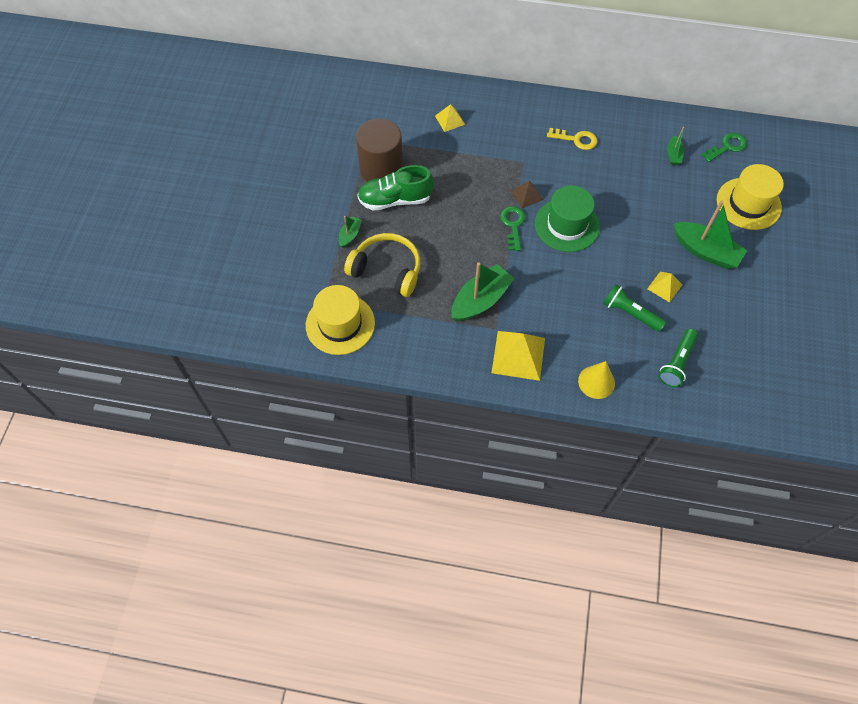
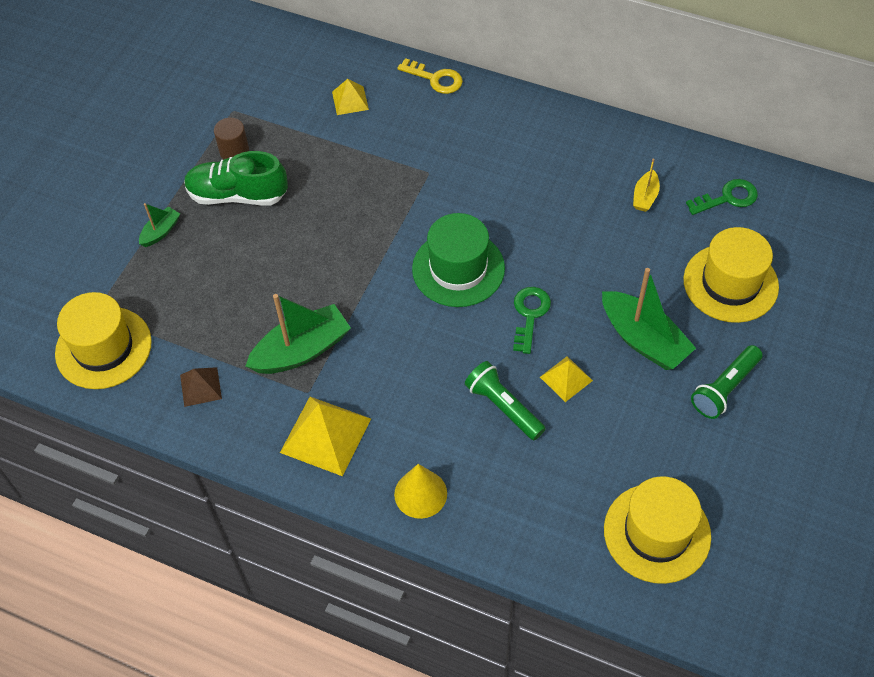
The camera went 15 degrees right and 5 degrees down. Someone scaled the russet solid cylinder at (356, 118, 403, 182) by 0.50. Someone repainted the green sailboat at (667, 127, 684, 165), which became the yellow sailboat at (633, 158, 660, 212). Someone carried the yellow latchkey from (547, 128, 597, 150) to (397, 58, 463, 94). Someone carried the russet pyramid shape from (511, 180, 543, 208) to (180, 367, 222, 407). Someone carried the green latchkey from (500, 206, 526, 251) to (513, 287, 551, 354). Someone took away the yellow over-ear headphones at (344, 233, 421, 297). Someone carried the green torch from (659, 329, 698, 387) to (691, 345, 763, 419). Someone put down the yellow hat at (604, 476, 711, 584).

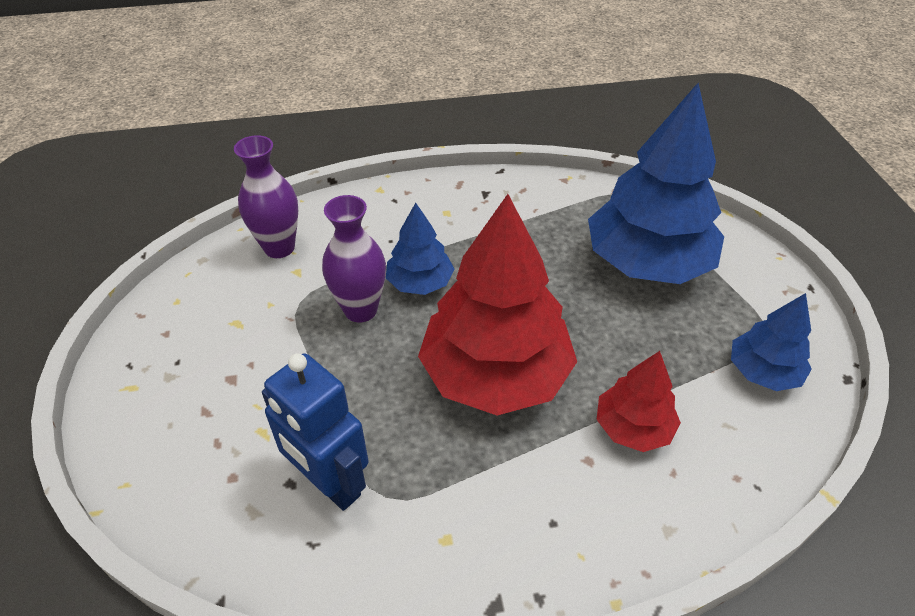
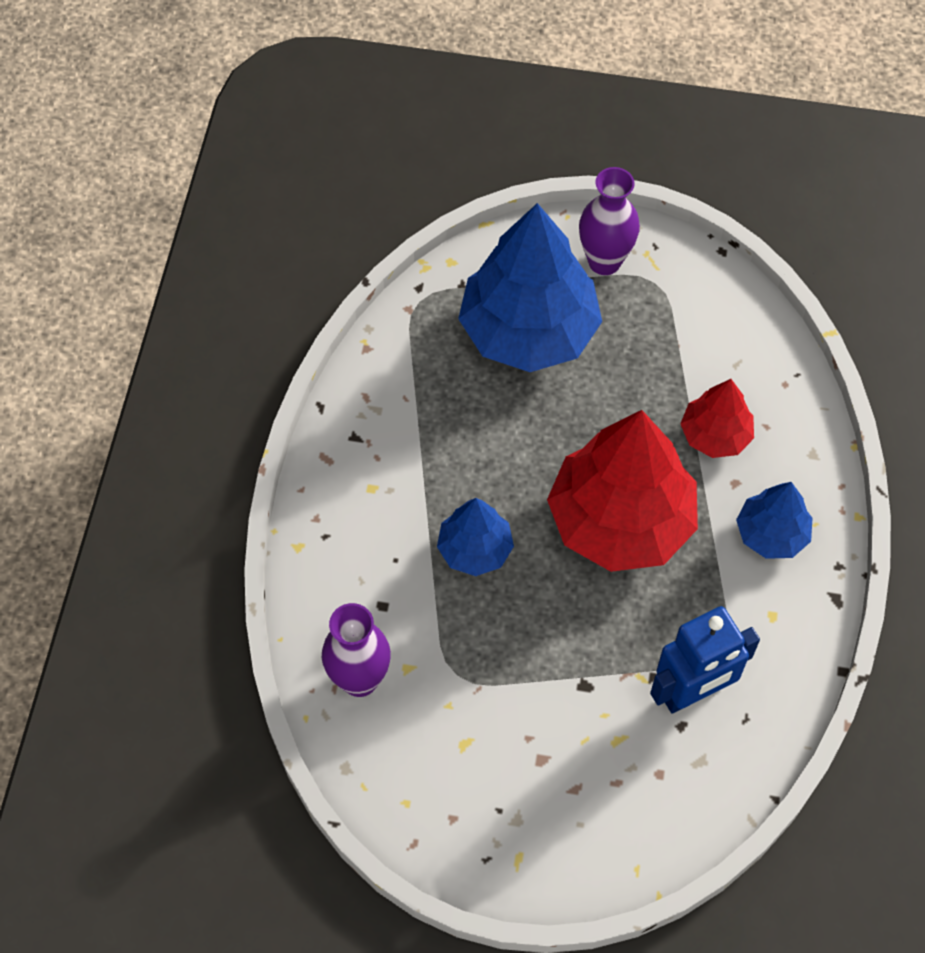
The camera went 70 degrees left and 15 degrees up. Someone carried the purple tall vase from (322, 195, 386, 322) to (579, 167, 640, 275). Someone carried the cobalt toy tree from (731, 293, 812, 391) to (736, 482, 813, 559).

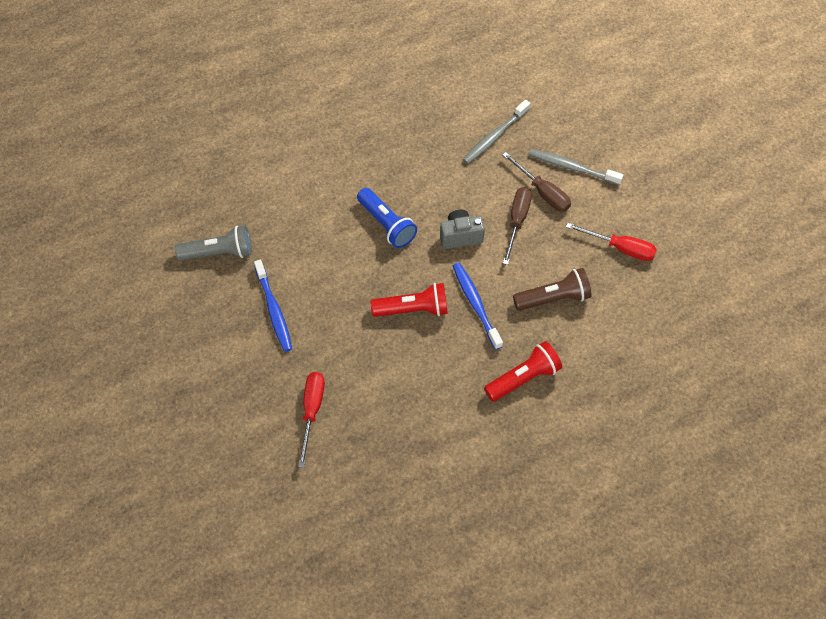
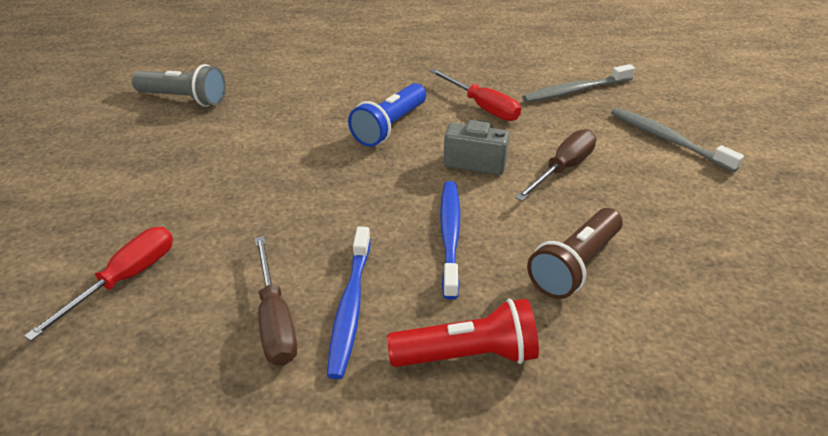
The camera went 25 degrees right and 20 degrees down. Someone carried the russet hand screwdriver from (502, 152, 571, 212) to (255, 236, 297, 366). Someone rotated the cobalt torch at (357, 188, 417, 248) by 45 degrees clockwise. Someone carried the scarlet hand screwdriver from (566, 223, 657, 261) to (429, 69, 521, 121). Someone carried the cobalt tooth brush from (254, 260, 292, 352) to (327, 227, 371, 379). Someone rotated the russet torch at (513, 268, 592, 311) by 120 degrees clockwise. Someone took away the scarlet torch at (371, 283, 448, 317).

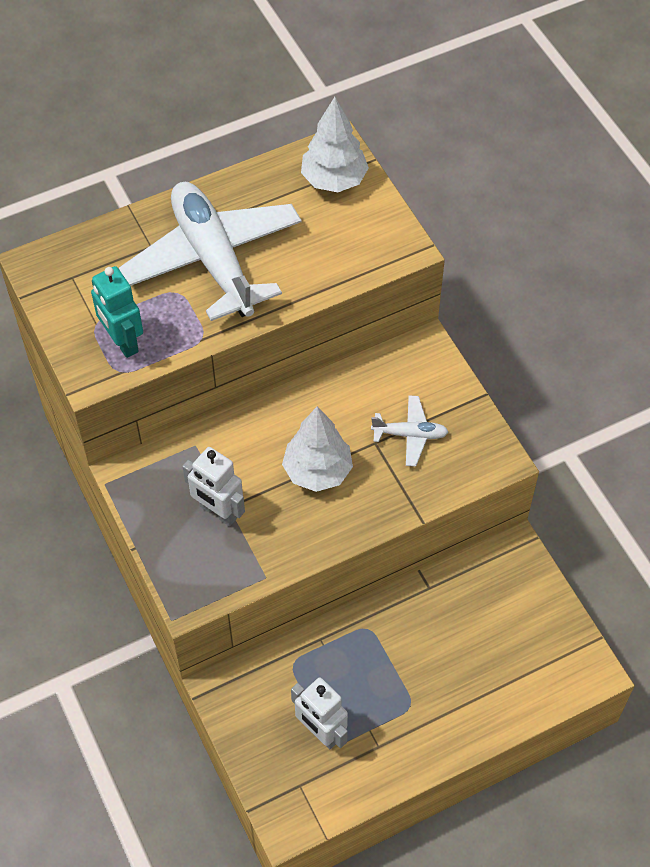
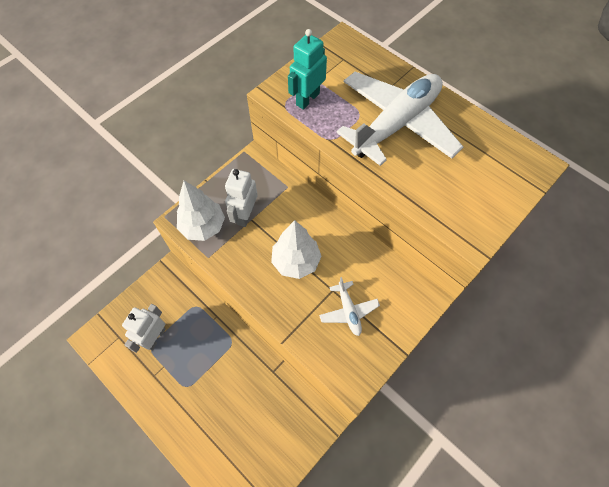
The camera went 70 degrees right and 5 degrees up. Someone carried the snow-white toy tree from (301, 97, 369, 192) to (177, 180, 225, 241).

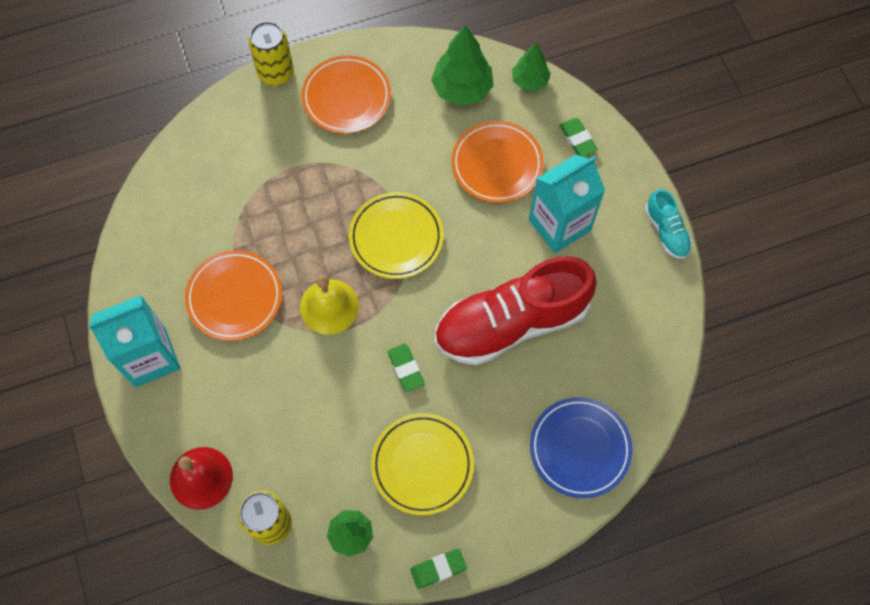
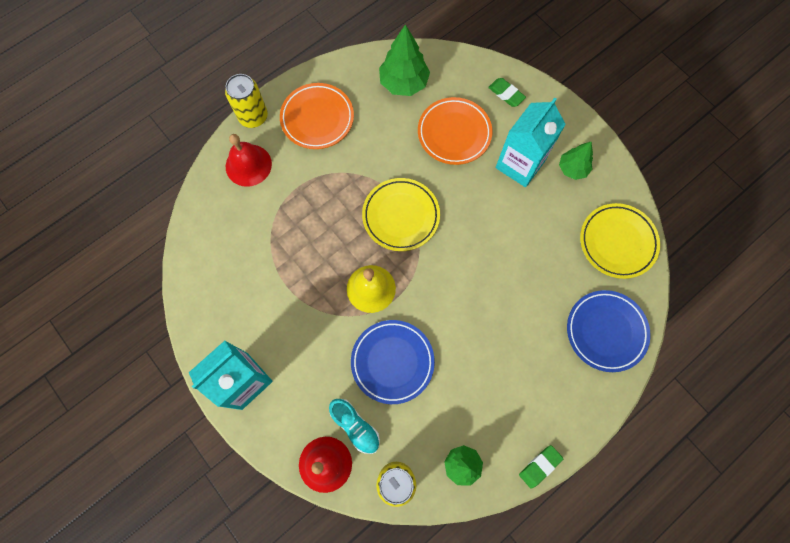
The camera went 20 degrees left and 5 degrees up. Someone carried the green toy tree from (512, 42, 551, 91) to (559, 141, 593, 180). Someone carried the teal lace-up shoe from (645, 189, 692, 259) to (329, 399, 380, 454). Someone took away the bright orange plate at (185, 250, 282, 341). Someone took away the scarlet lace-up shoe at (435, 256, 597, 365). Someone took away the green eraser at (388, 344, 424, 392). Someone carried the yellow plate from (371, 413, 474, 515) to (580, 203, 660, 279). Someone put down the scarlet bell at (226, 134, 272, 187). Someone put down the cobalt plate at (351, 320, 435, 404).

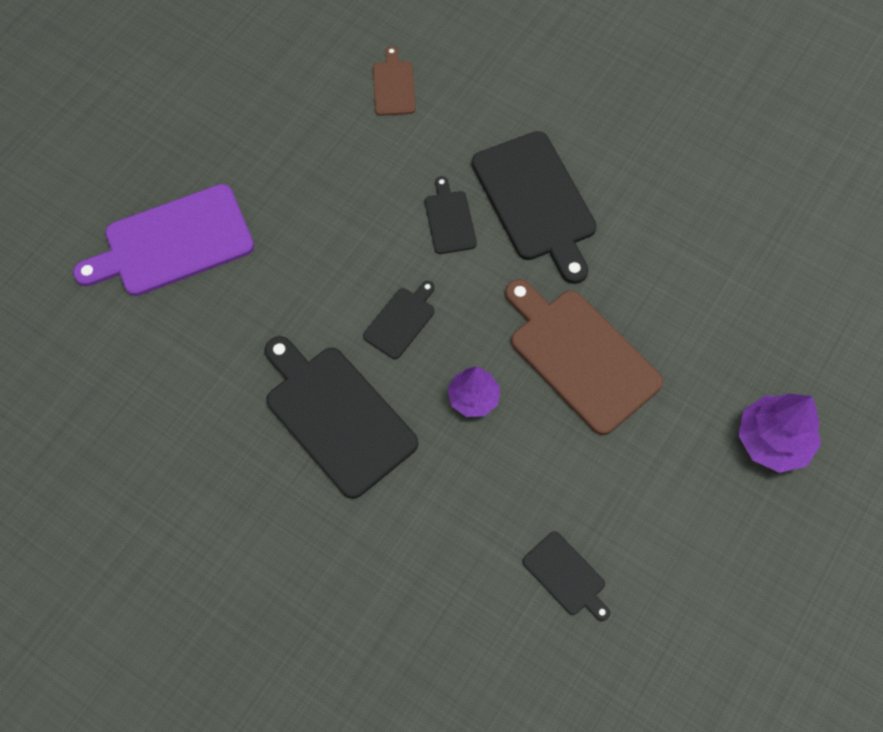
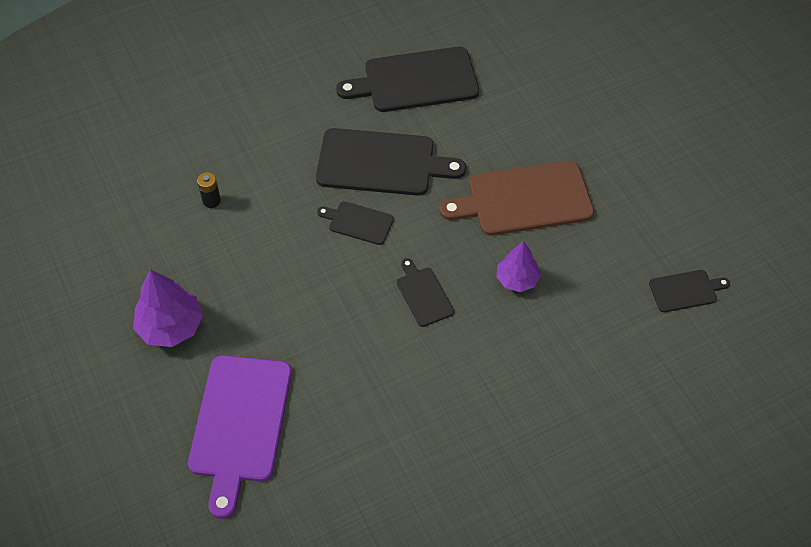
The camera went 60 degrees left and 10 degrees down. Someone swapped the russet chopping board at (373, 46, 416, 116) for the jet-black power cell at (197, 172, 221, 208). Someone carried the jet-black chopping board from (265, 336, 418, 499) to (336, 47, 479, 112). Someone carried the purple toy tree from (738, 393, 821, 473) to (133, 269, 203, 347).

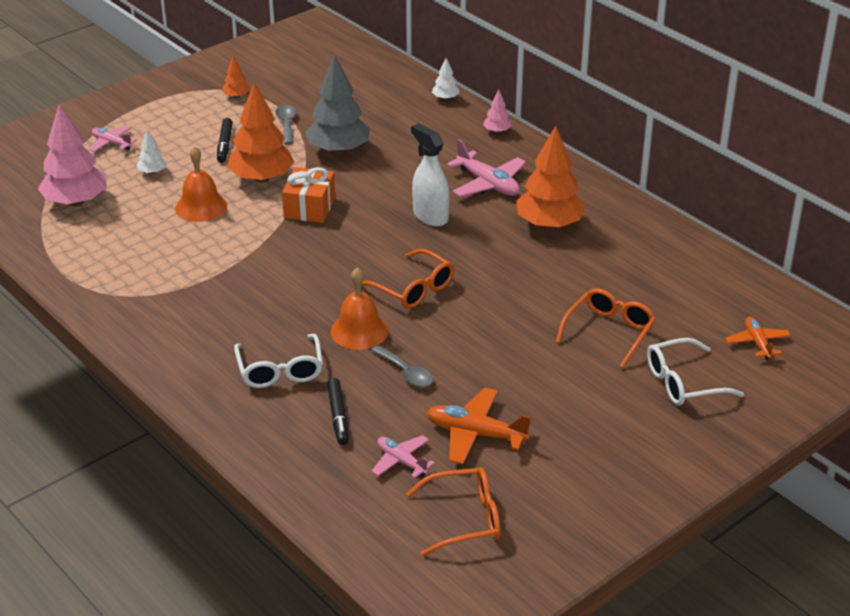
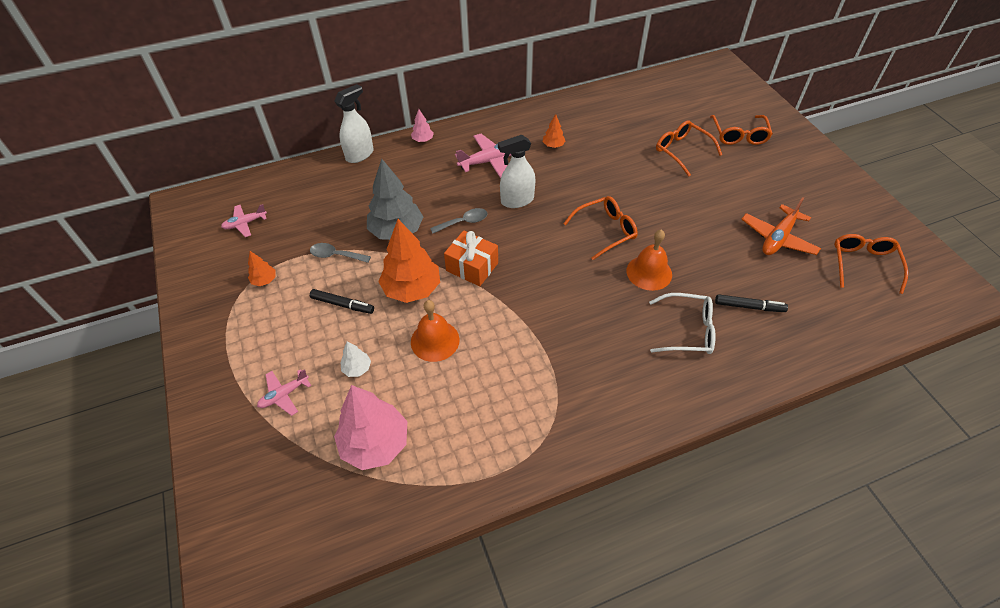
The camera went 70 degrees left and 15 degrees up. Someone swapped the snow-white toy tree at (432, 58, 460, 100) for the snow-white sprayer at (334, 84, 374, 163). Someone scaled the bright orange toy tree at (517, 126, 586, 229) by 0.46. Someone took away the bright orange plane at (725, 317, 791, 360). Someone repainted the snow-white glasses at (647, 338, 744, 405), which became the bright orange glasses at (710, 115, 773, 145). Someone carried the ash-grey teaspoon from (371, 345, 433, 387) to (430, 208, 488, 234). Someone carried the rosy plane from (372, 435, 435, 478) to (221, 204, 267, 237).

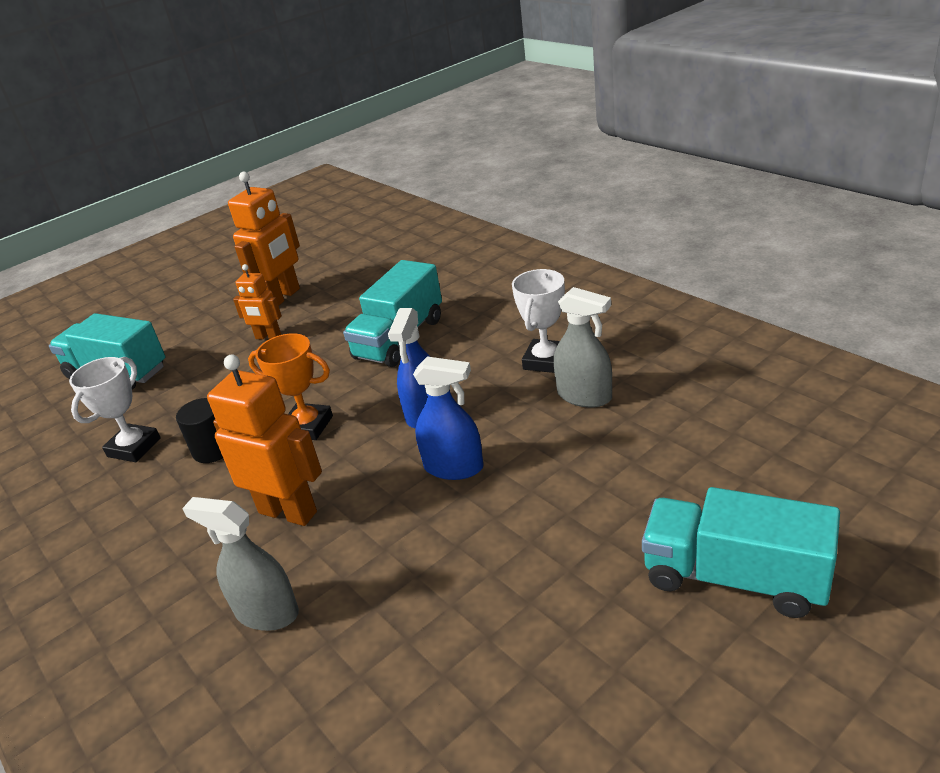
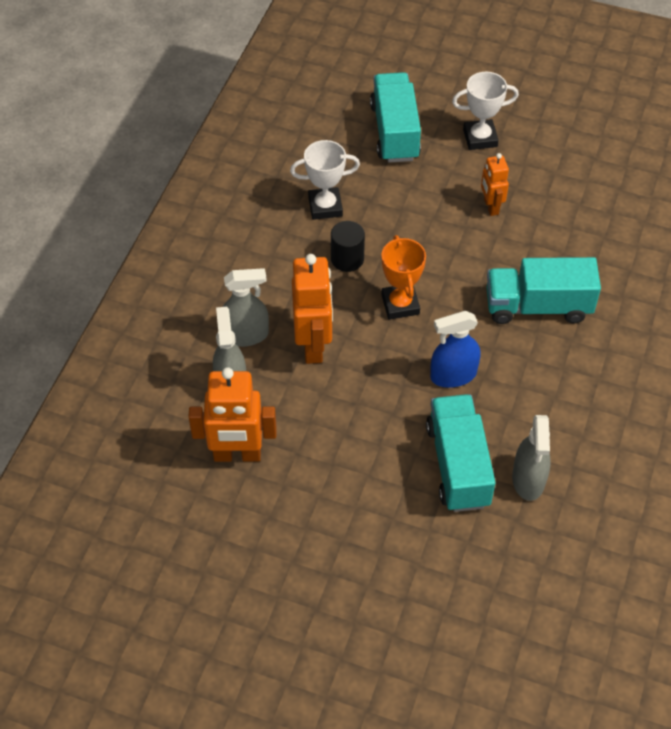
The camera went 55 degrees right and 20 degrees up. Someone carried the bright orange robot figure from (228, 172, 300, 306) to (188, 367, 277, 462). Someone carried the snow-white prize cup from (512, 269, 565, 373) to (452, 72, 519, 150). Someone took away the cobalt sprayer at (413, 357, 483, 480). Someone carried the teal toy truck from (642, 487, 840, 618) to (426, 394, 496, 512). Someone put down the ash-grey sprayer at (222, 268, 269, 347).

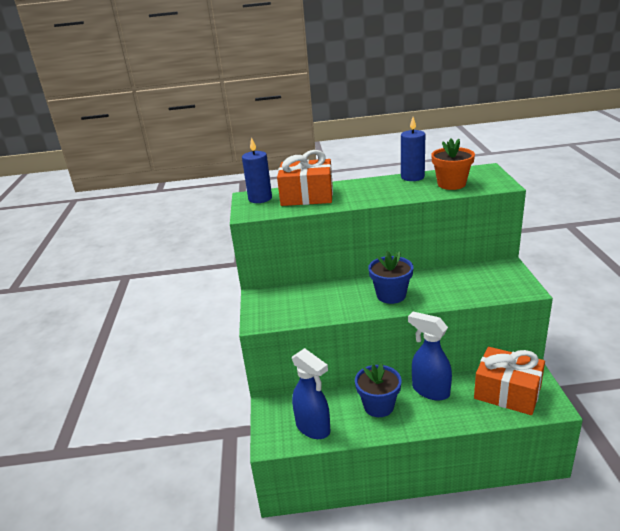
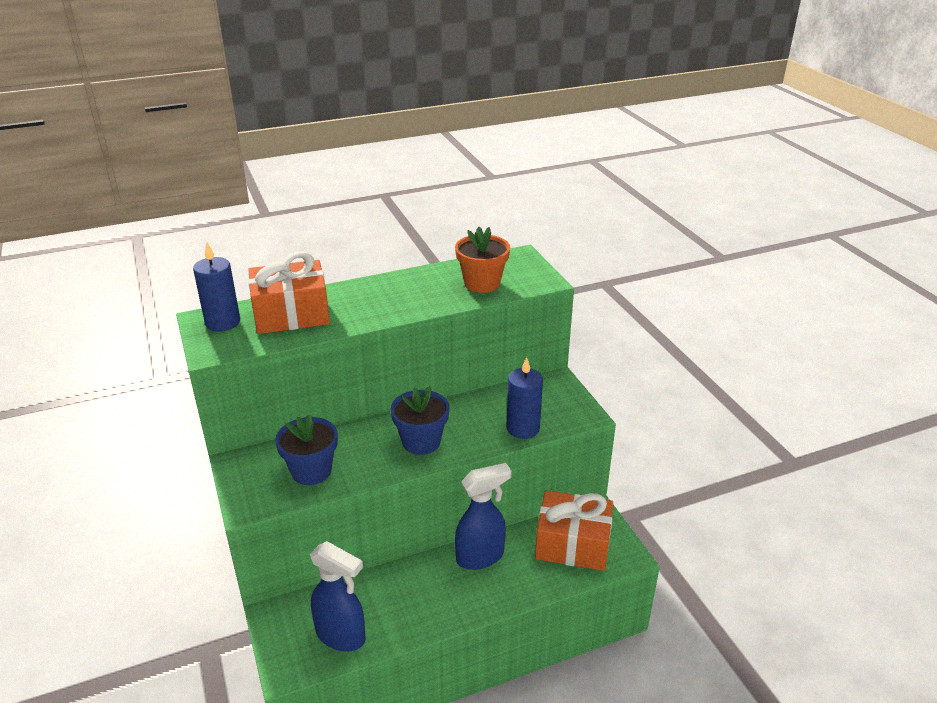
The camera went 20 degrees left and 5 degrees up. Someone carried the cobalt pillar candle from (401, 117, 425, 181) to (507, 357, 543, 439). Someone rotated the cobalt sprayer at (408, 312, 452, 401) by 135 degrees clockwise. Someone carried the cobalt potted plant from (355, 363, 402, 417) to (275, 414, 338, 485).

